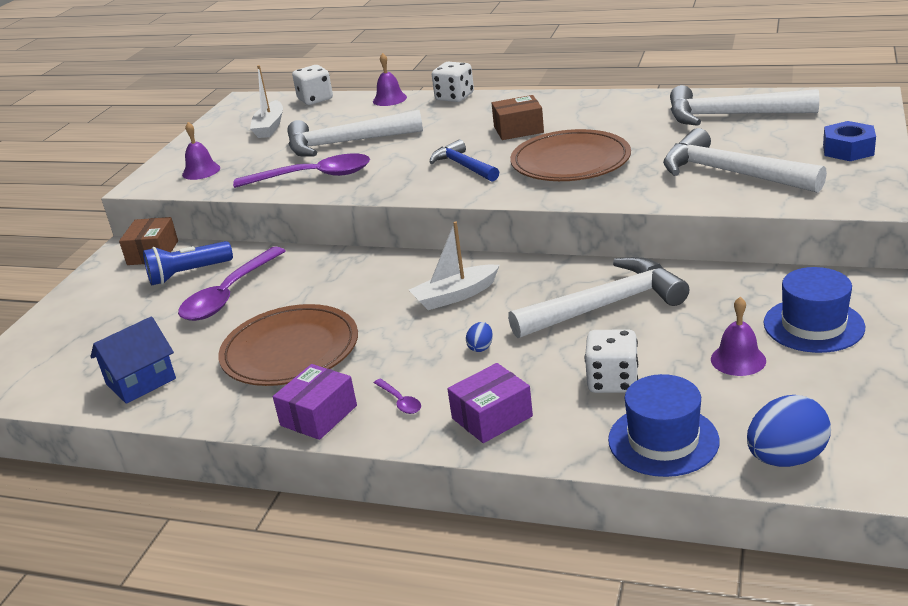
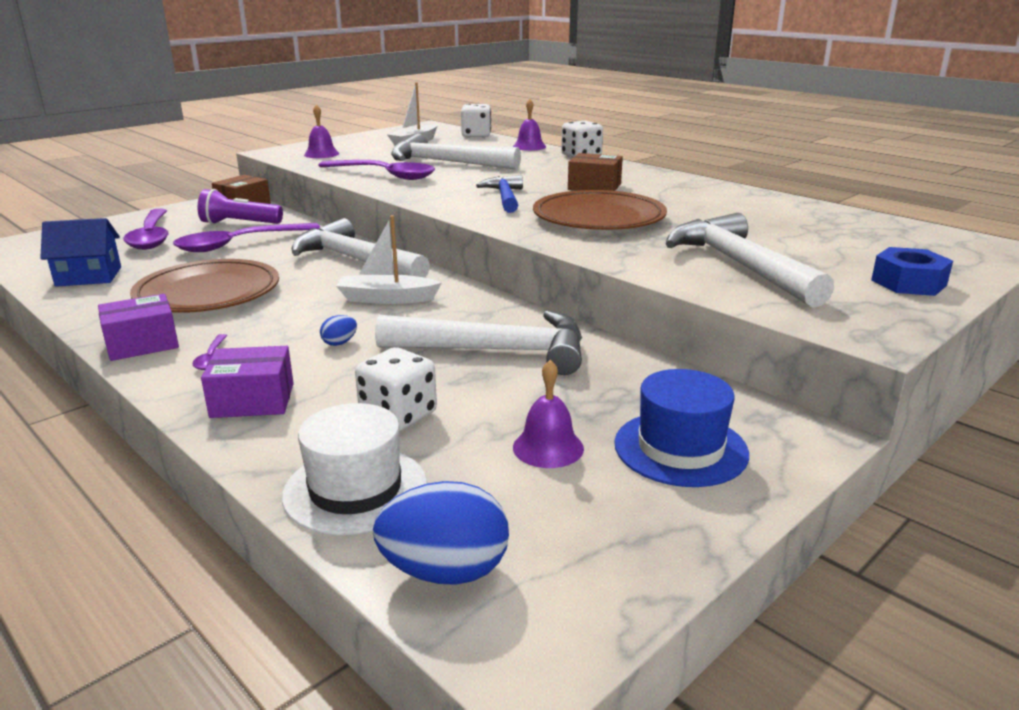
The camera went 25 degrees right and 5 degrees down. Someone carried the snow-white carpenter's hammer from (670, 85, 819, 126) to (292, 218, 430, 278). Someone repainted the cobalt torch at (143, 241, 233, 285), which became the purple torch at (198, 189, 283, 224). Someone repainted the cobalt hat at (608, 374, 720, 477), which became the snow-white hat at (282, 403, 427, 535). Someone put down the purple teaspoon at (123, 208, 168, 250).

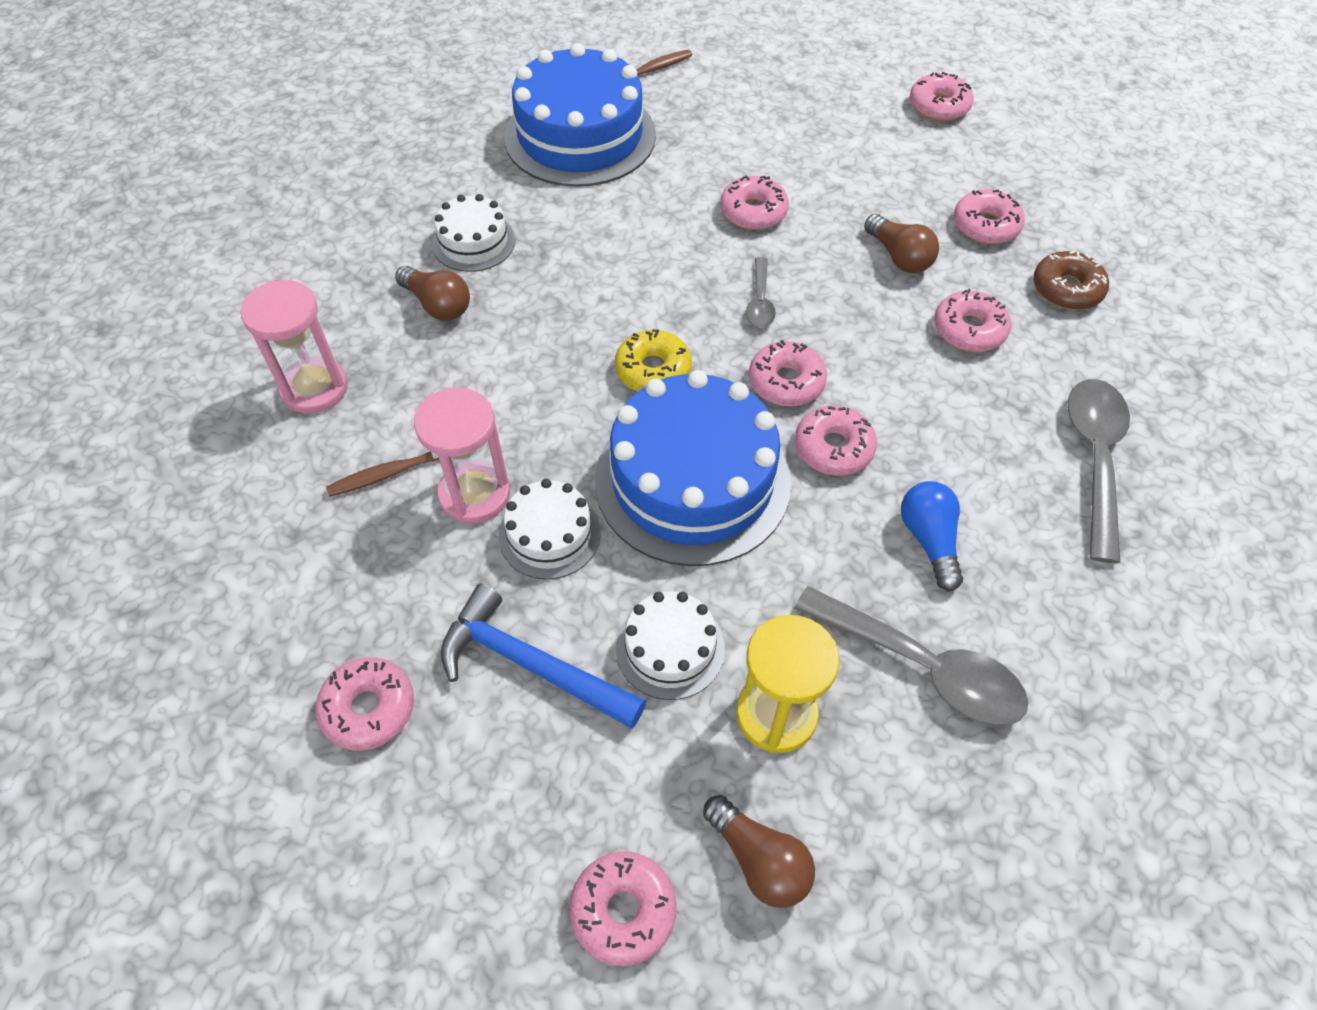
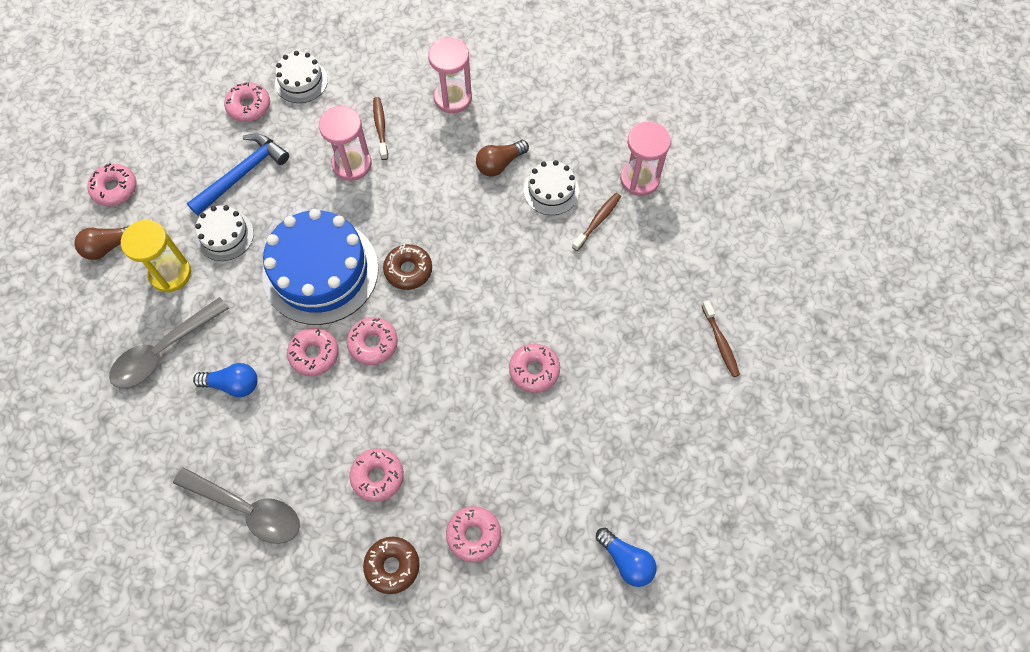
The camera went 105 degrees right and 10 degrees up. Someone took away the cobalt layer cake at (504, 43, 656, 187). Someone swapped the rosy glazed donut at (910, 72, 974, 121) for the cobalt lightbulb at (596, 528, 657, 587). Someone took away the russet lightbulb at (864, 214, 939, 273). Someone took away the ash-grey teaspoon at (746, 257, 776, 328). Someone repainted the yellow glazed donut at (615, 329, 692, 391), which became the russet glazed donut at (383, 244, 432, 290). Someone carried the snow-white layer cake from (499, 479, 601, 579) to (275, 51, 328, 103). Someone put down the rosy sandglass at (620, 122, 671, 196). Someone put down the russet tooth brush at (572, 193, 621, 251).

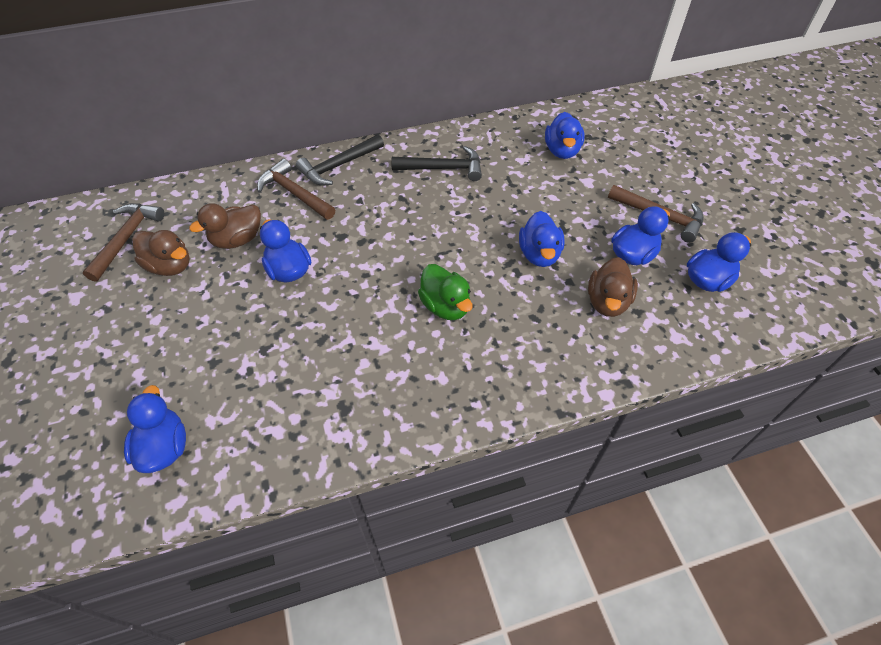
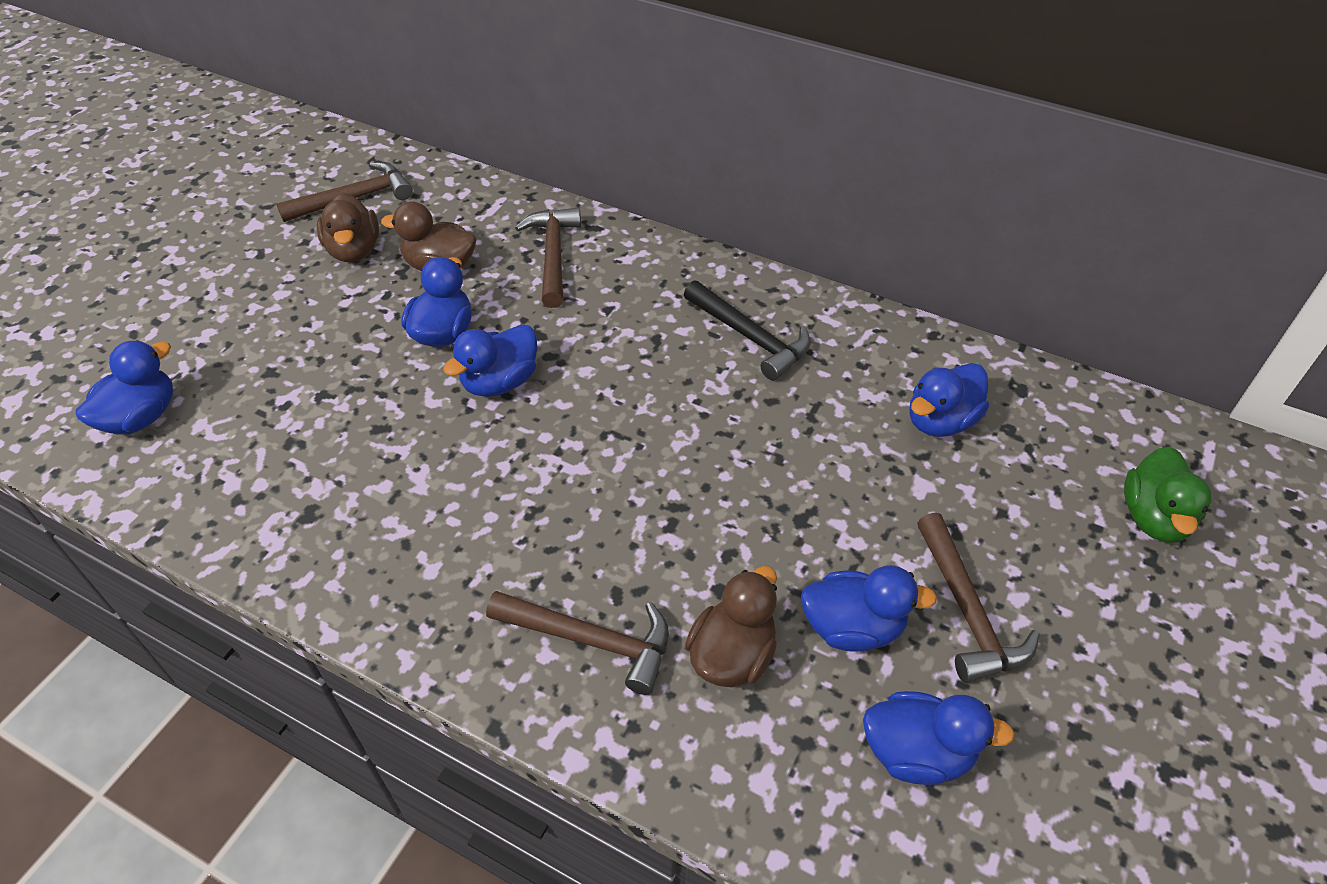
The camera went 45 degrees right and 5 degrees down. Someone took away the jet-black carpenter's hammer at (296, 134, 384, 185). Someone carried the cobalt duck from (519, 211, 565, 267) to (443, 324, 537, 397). Someone rotated the russet duck at (588, 257, 638, 317) by 150 degrees clockwise. Someone carried the green duck from (418, 264, 473, 320) to (1124, 447, 1212, 543). Someone put down the russet carpenter's hammer at (486, 591, 669, 695).

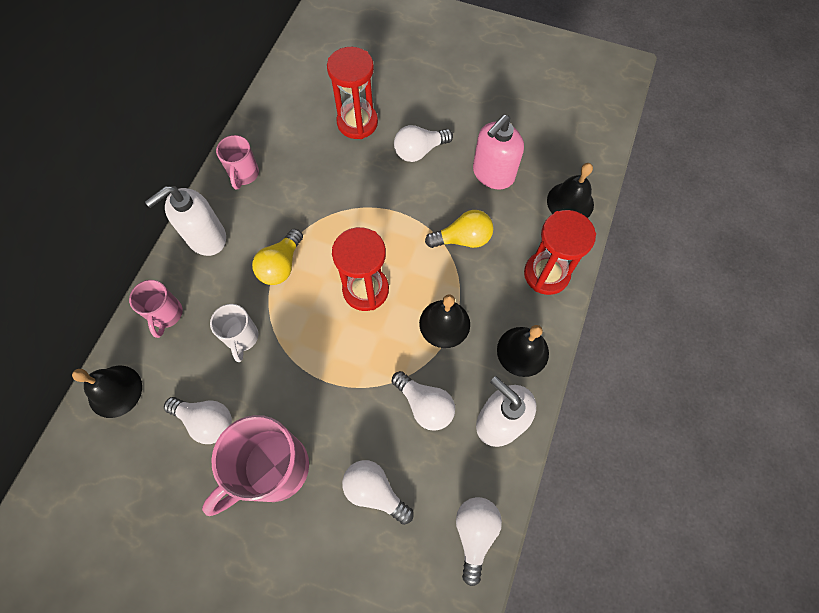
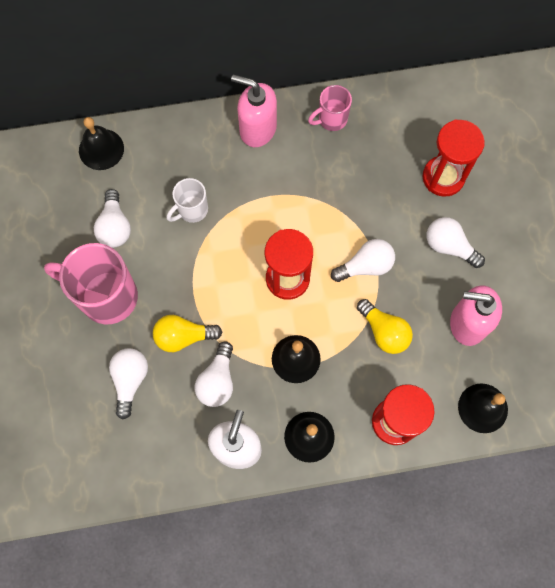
The camera went 60 degrees right and 5 degrees up. Someone repainted the snow-white soap dispenser at (145, 186, 226, 256), which became the rosy soap dispenser at (231, 75, 277, 147). Someone carried the yellow lightbulb from (252, 229, 303, 285) to (153, 315, 222, 352). Someone took away the rosy coffee mug at (129, 280, 183, 338). Someone carried the snow-white lightbulb from (456, 497, 502, 586) to (331, 239, 395, 282).

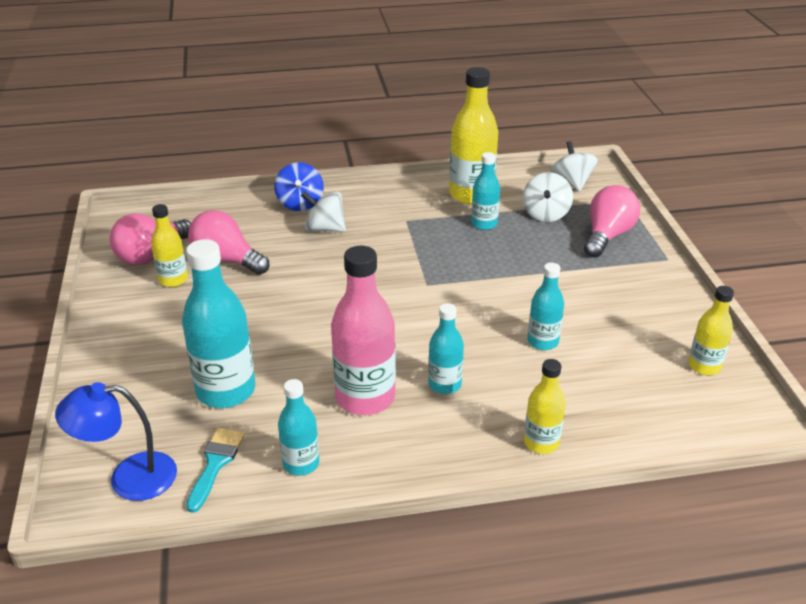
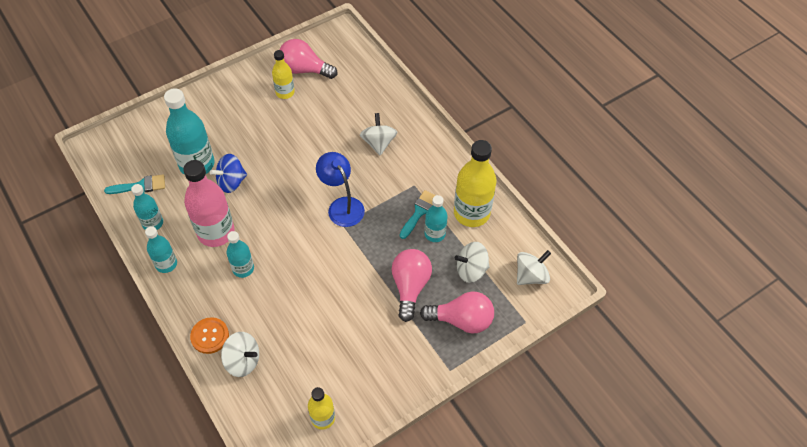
The camera went 65 degrees right and 20 degrees up. Someone carried the cobalt toy top from (274, 162, 324, 211) to (210, 154, 247, 193). Someone carried the rosy lightbulb from (188, 210, 269, 275) to (392, 249, 432, 322). Someone carried the teal drink bottle from (527, 263, 564, 350) to (145, 226, 177, 273). Someone swapped the yellow drink bottle at (524, 359, 566, 454) for the bright orange button at (190, 317, 229, 354). Someone carried the cobalt reading lamp from (55, 382, 177, 501) to (316, 152, 365, 227). Someone put down the teal paint brush at (400, 190, 436, 239). Someone put down the snow-white toy top at (221, 332, 259, 377).

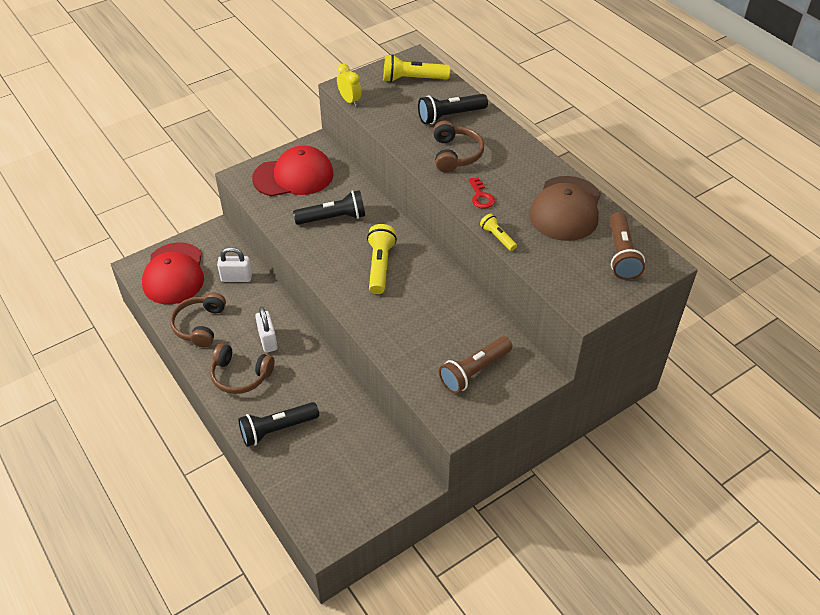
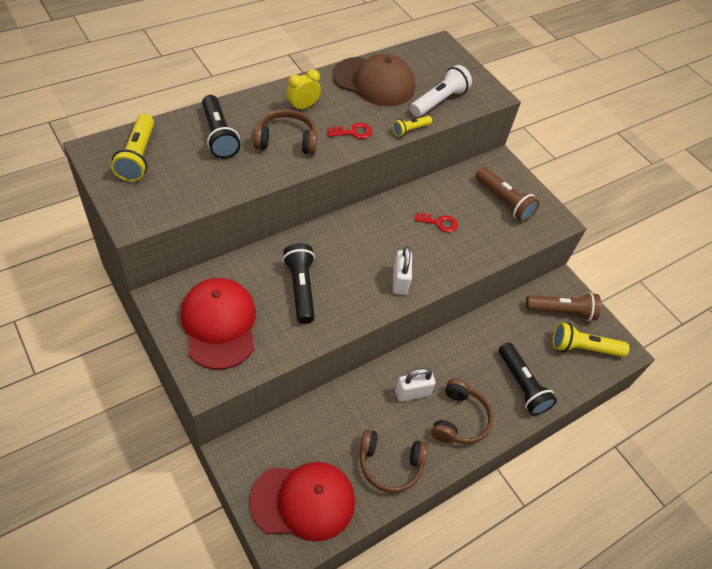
The camera went 95 degrees left and 5 degrees up. Someone carried the yellow bedside clock from (337, 64, 362, 107) to (287, 69, 321, 110). Someone carried the russet torch from (609, 212, 645, 280) to (526, 292, 601, 321). Someone carried the yellow torch from (367, 224, 397, 294) to (553, 322, 629, 357). Someone carried the snow-white small lock from (217, 247, 252, 282) to (393, 246, 412, 295). Someone put down the snow-white torch at (410, 65, 472, 117). Someone put down the scarlet latchkey at (414, 213, 458, 233).

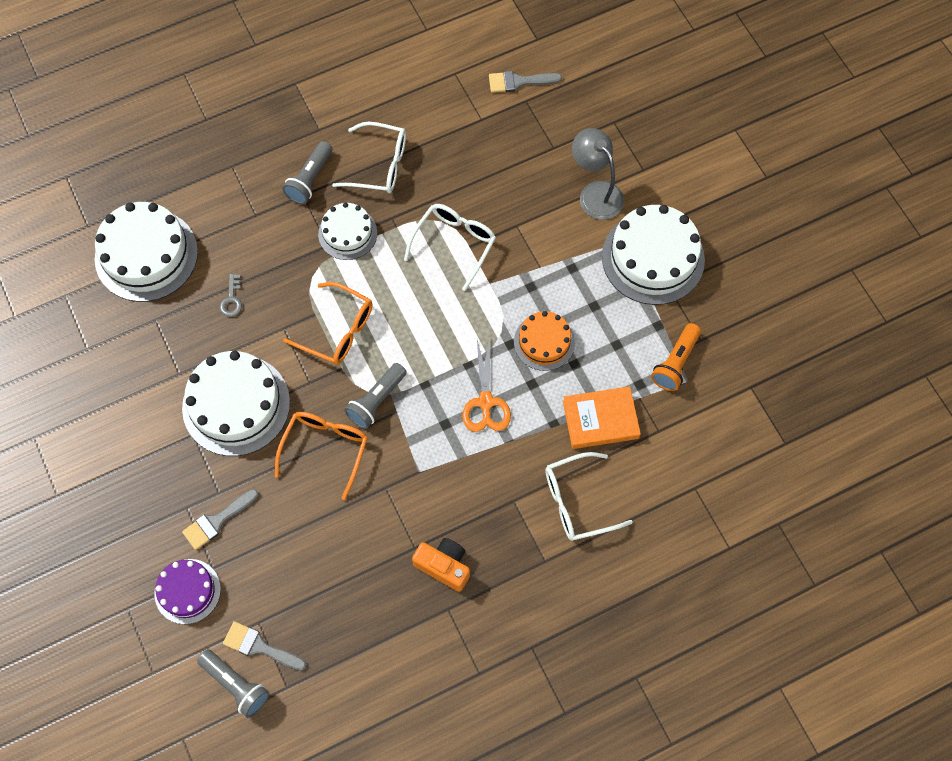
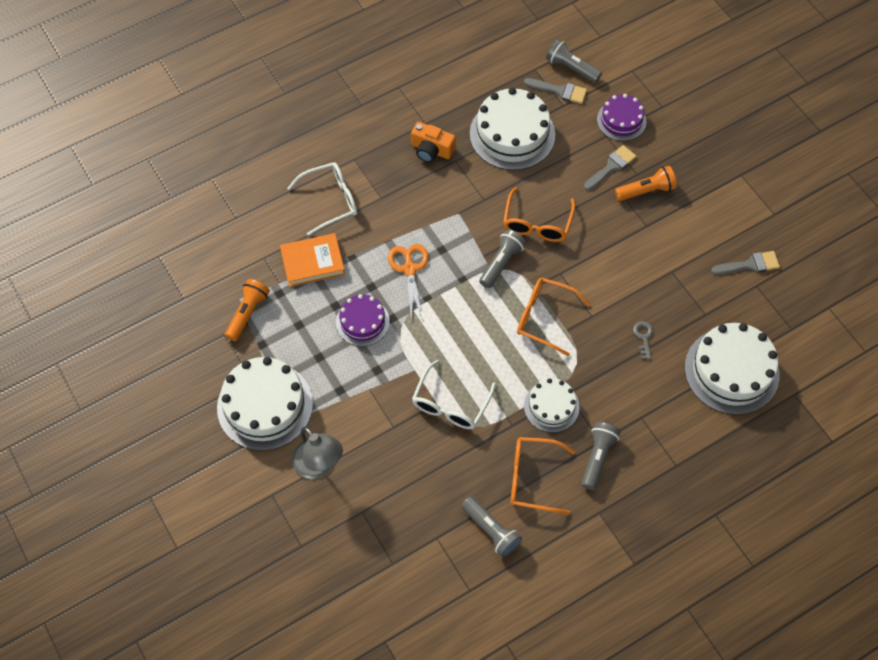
The camera went 175 degrees right and 5 degrees down. Someone carried the ash-grey paint brush from (489, 71, 562, 93) to (711, 251, 780, 275). Someone repainted the snow-white glasses at (332, 122, 406, 193), which became the bright orange glasses at (511, 437, 575, 515). Someone repainted the bright orange layer cake at (514, 311, 575, 371), which became the purple layer cake at (336, 294, 390, 346). Someone carried the snow-white layer cake from (182, 351, 290, 456) to (470, 87, 555, 170). Someone put down the bright orange torch at (615, 166, 677, 201). Someone put down the ash-grey torch at (462, 497, 522, 557).

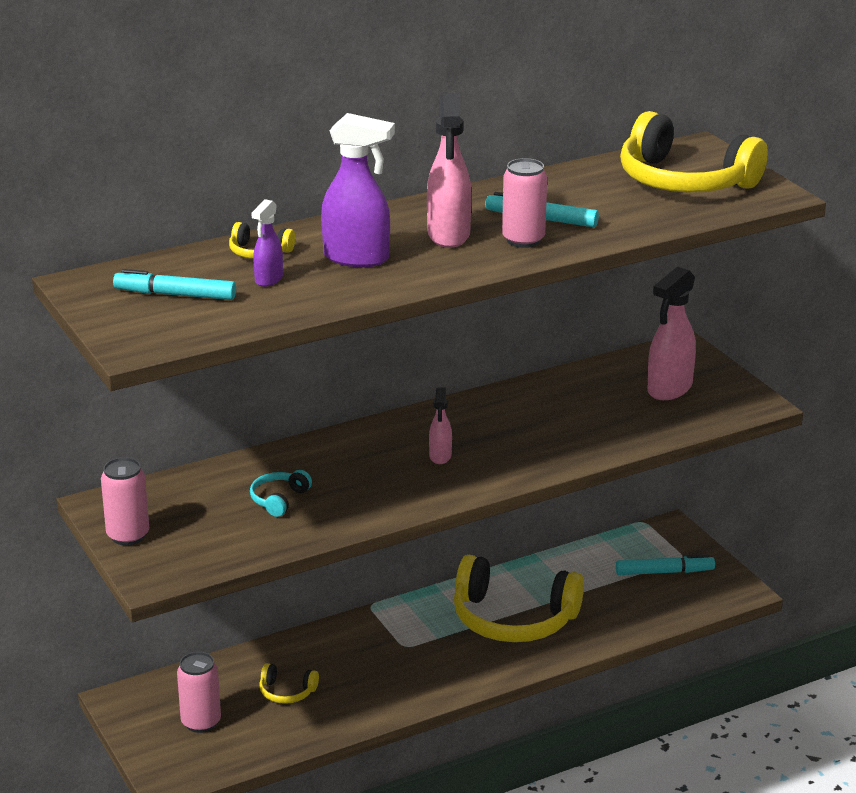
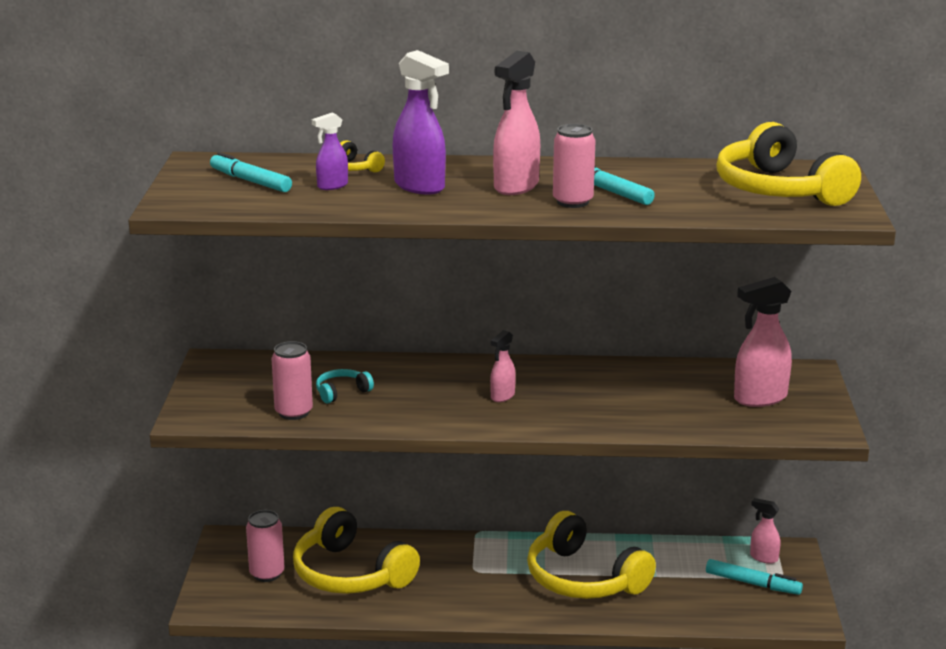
The camera went 30 degrees right and 5 degrees down. Someone carried the rosy tin from (101, 457, 149, 545) to (271, 341, 313, 420). Someone scaled the yellow over-ear headphones at (259, 663, 319, 704) by 2.33. Someone put down the rosy sprayer at (750, 498, 781, 564).

